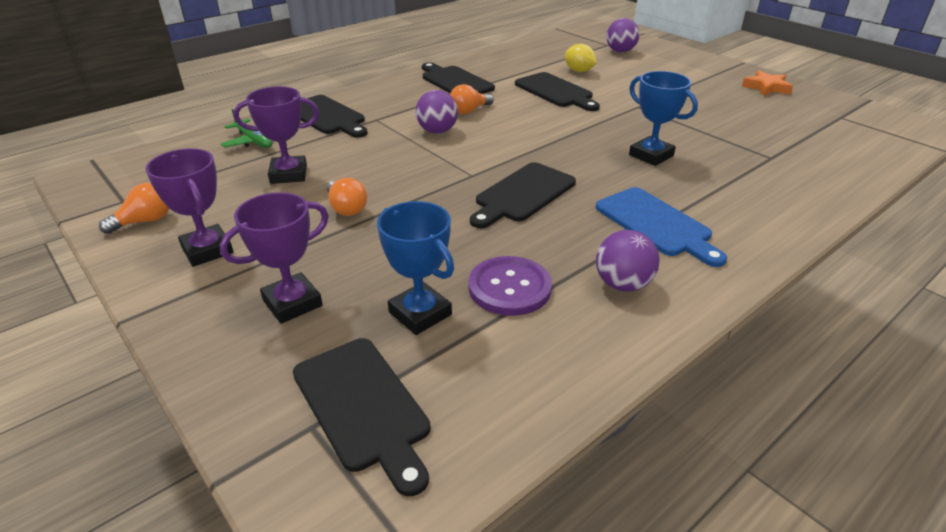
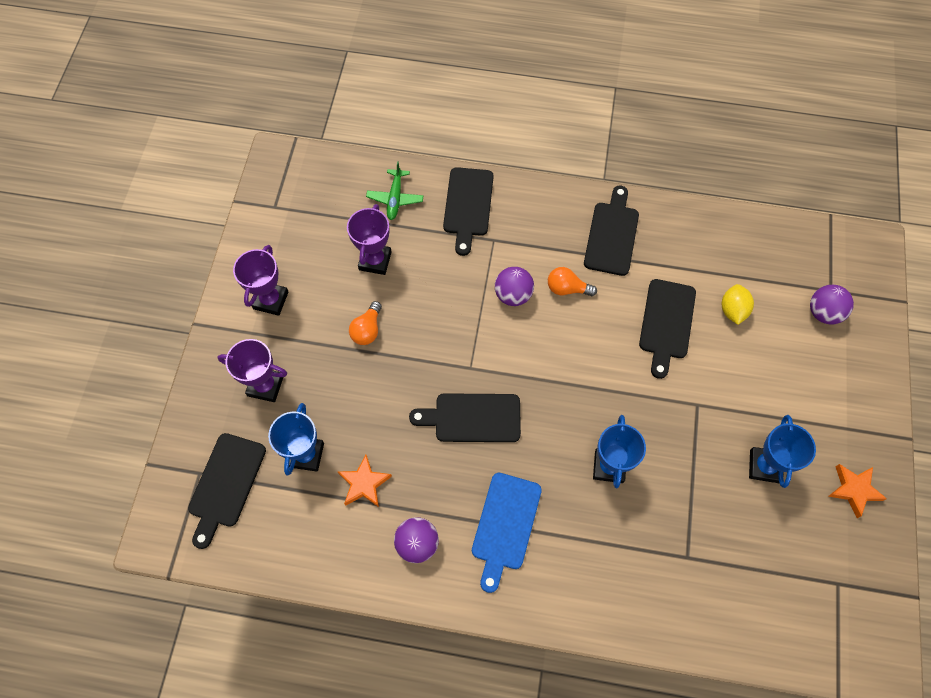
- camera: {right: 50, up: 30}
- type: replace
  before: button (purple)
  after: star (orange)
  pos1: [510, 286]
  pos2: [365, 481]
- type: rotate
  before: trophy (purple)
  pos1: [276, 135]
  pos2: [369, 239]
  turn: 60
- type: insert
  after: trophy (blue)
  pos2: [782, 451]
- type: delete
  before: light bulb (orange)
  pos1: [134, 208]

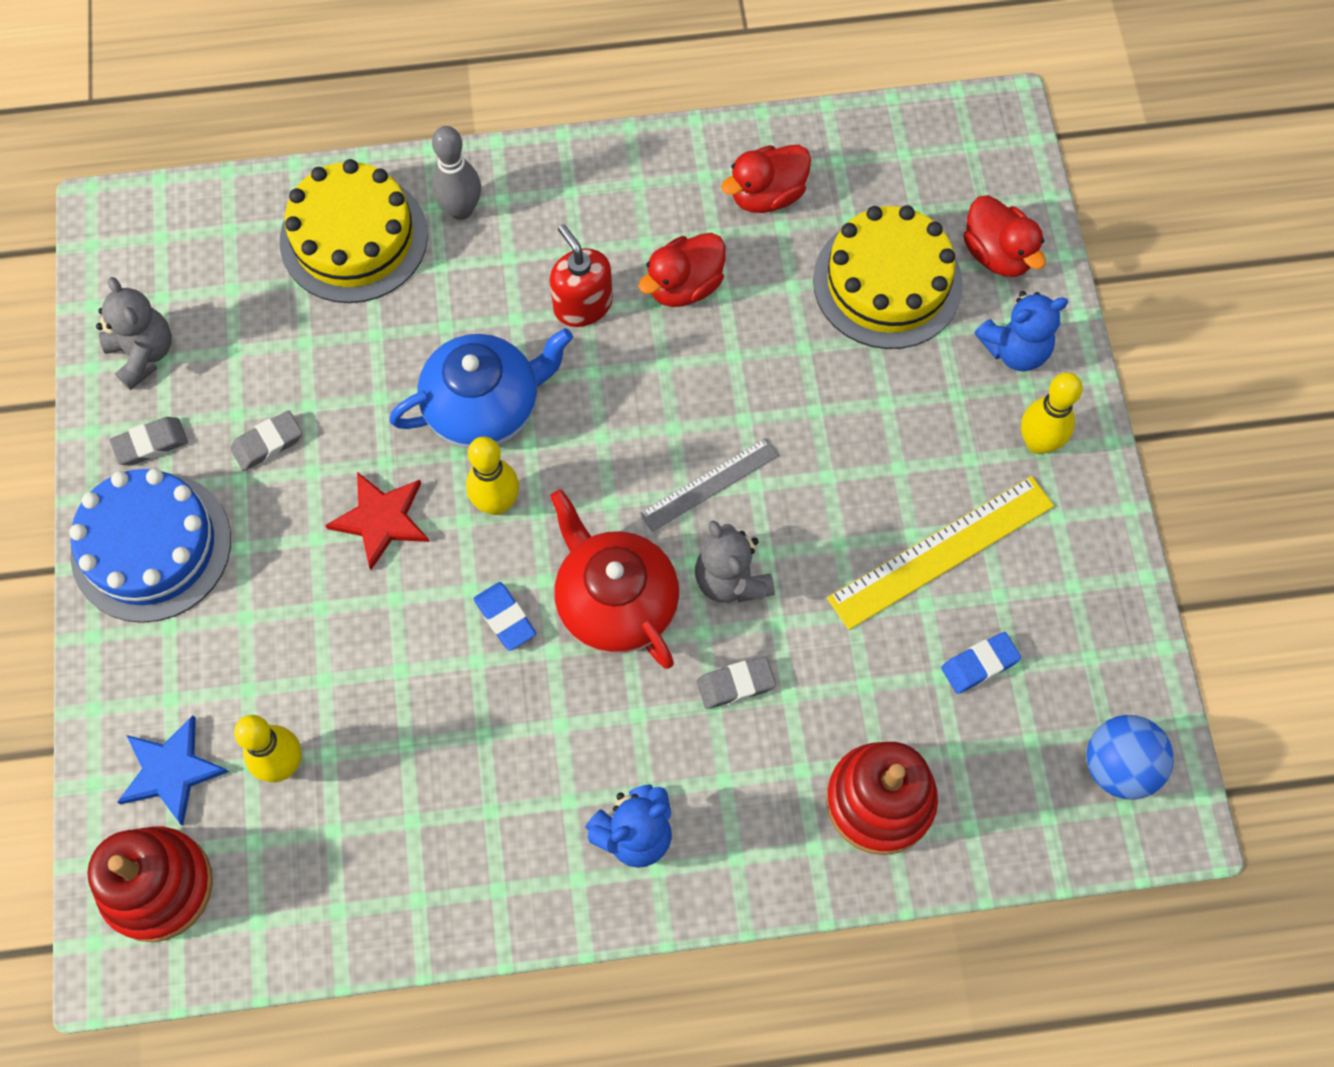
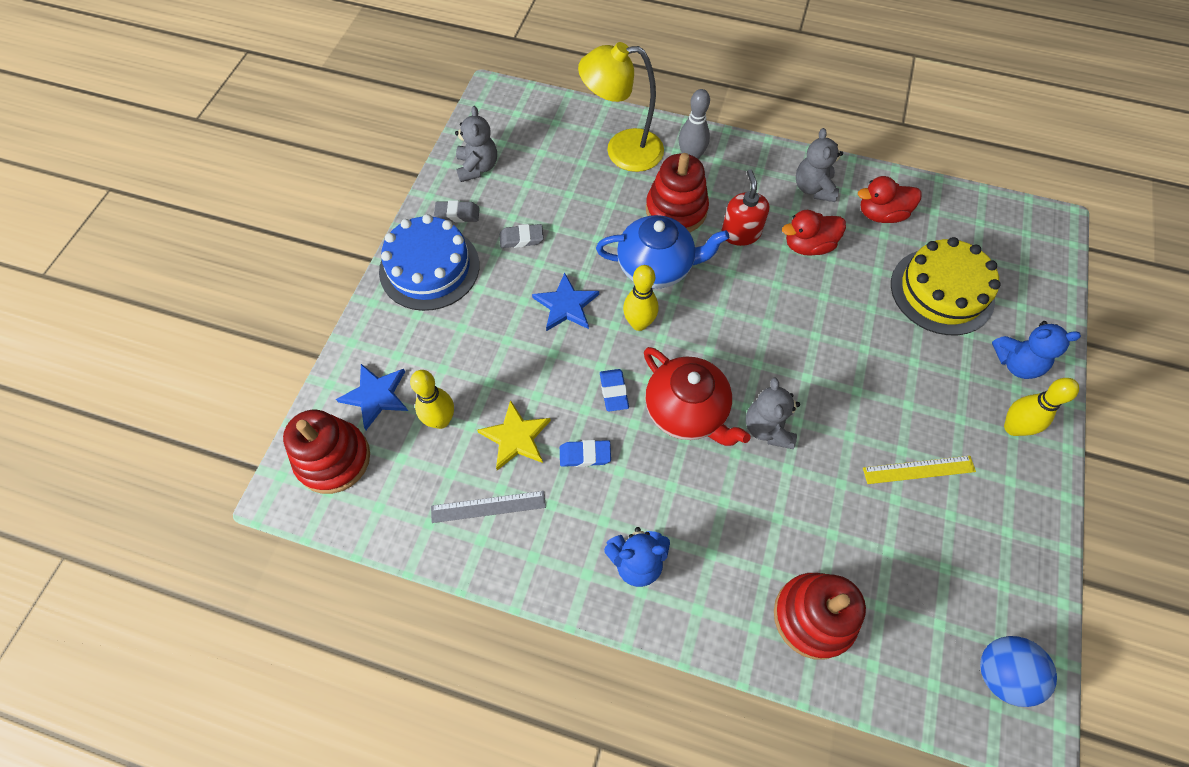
- camera: {right: 25, up: -5}
- type: move
  before: ruler (grey)
  pos1: [709, 485]
  pos2: [488, 507]
- type: insert
  after: star (yellow)
  pos2: [514, 435]
- type: recolor
  before: star (red)
  after: star (blue)
  pos1: [377, 521]
  pos2: [565, 302]
- type: move
  before: eraser (blue)
  pos1: [981, 663]
  pos2: [585, 453]
- type: replace
  before: cake (yellow)
  after: lamp (yellow)
  pos1: [354, 231]
  pos2: [621, 107]
- type: rotate
  before: teapot (red)
  pos1: [614, 579]
  pos2: [697, 396]
  turn: 150
- type: insert
  after: stacking toy (red)
  pos2: [677, 192]
- type: insert
  after: teddy bear (grey)
  pos2: [819, 165]
- type: resize
  before: ruler (yellow)
  pos1: [940, 553]
  pos2: [919, 470]
  scale: 0.62
- type: delete
  before: eraser (grey)
  pos1: [736, 683]
- type: delete
  before: duck (red)
  pos1: [1004, 236]

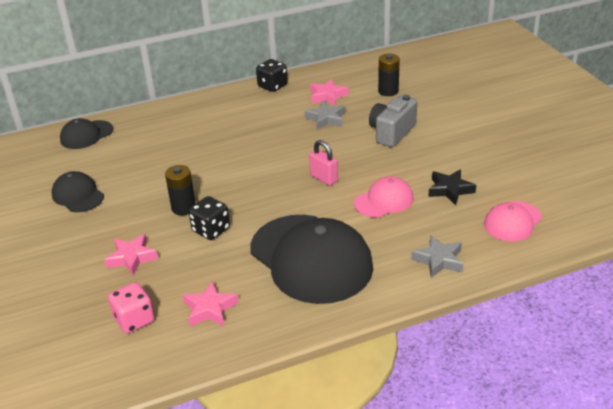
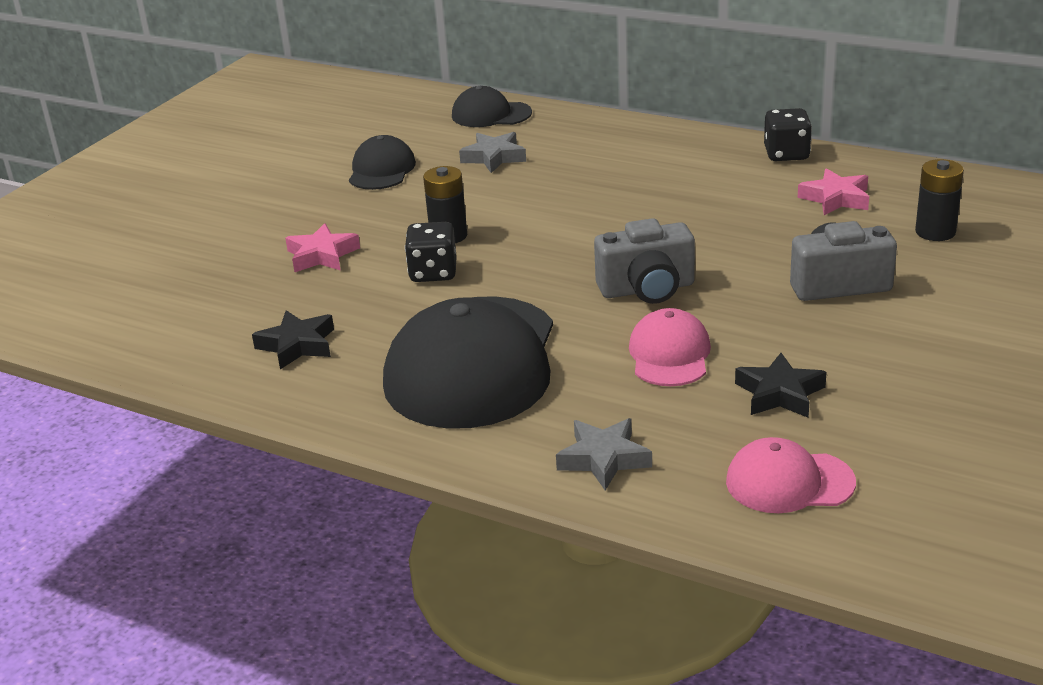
- camera: {right: 50, up: -5}
- type: recolor
  before: star (pink)
  after: star (black)
  pos1: [211, 304]
  pos2: [293, 340]
- type: move
  before: star (grey)
  pos1: [325, 115]
  pos2: [492, 152]
- type: replace
  before: padlock (pink)
  after: camera (grey)
  pos1: [323, 163]
  pos2: [644, 261]
- type: rotate
  before: cap (pink)
  pos1: [383, 197]
  pos2: [670, 347]
  turn: -105
- type: delete
  before: dice (pink)
  pos1: [131, 308]

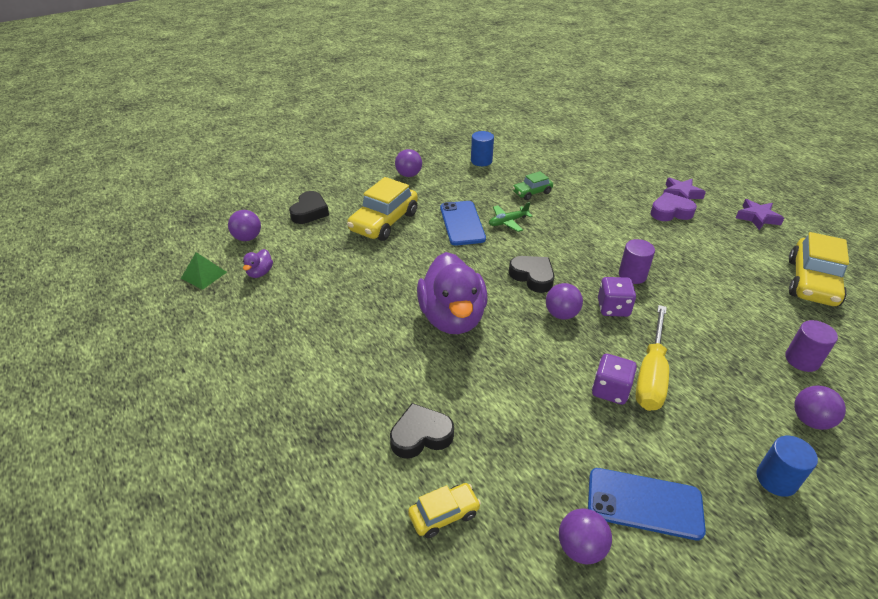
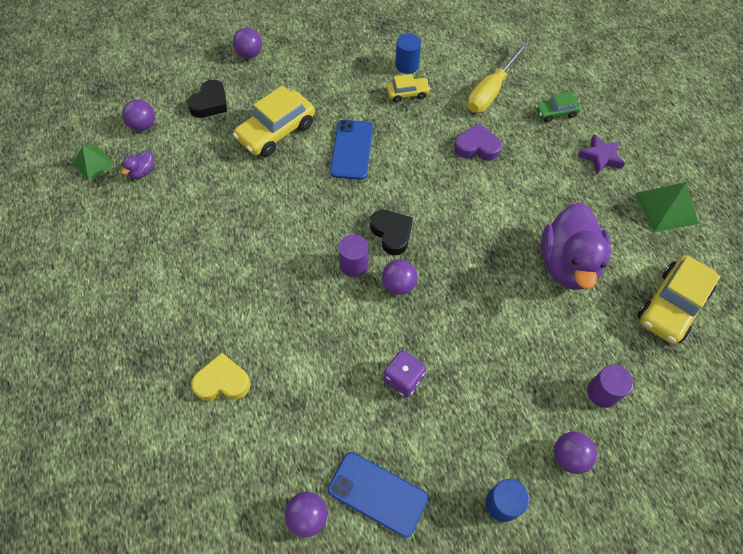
- camera: {right: 15, up: 20}
- type: recolor
  before: heart (black)
  after: heart (yellow)
  pos1: [422, 431]
  pos2: [221, 376]
- type: move
  before: ball (purple)
  pos1: [408, 163]
  pos2: [247, 43]
- type: move
  before: cylinder (purple)
  pos1: [637, 261]
  pos2: [354, 255]
- type: move
  before: car (yellow)
  pos1: [444, 510]
  pos2: [408, 88]
- type: move
  before: heart (purple)
  pos1: [673, 206]
  pos2: [478, 142]
- type: move
  before: screwdriver (yellow)
  pos1: [652, 358]
  pos2: [497, 78]
- type: move
  before: car (green)
  pos1: [532, 185]
  pos2: [558, 107]
- type: move
  before: duck (purple)
  pos1: [452, 293]
  pos2: [576, 246]
- type: replace
  before: star (purple)
  after: pyramid (green)
  pos1: [760, 214]
  pos2: [667, 207]
- type: delete
  before: plane (green)
  pos1: [511, 217]
- type: delete
  before: dice (purple)
  pos1: [617, 297]

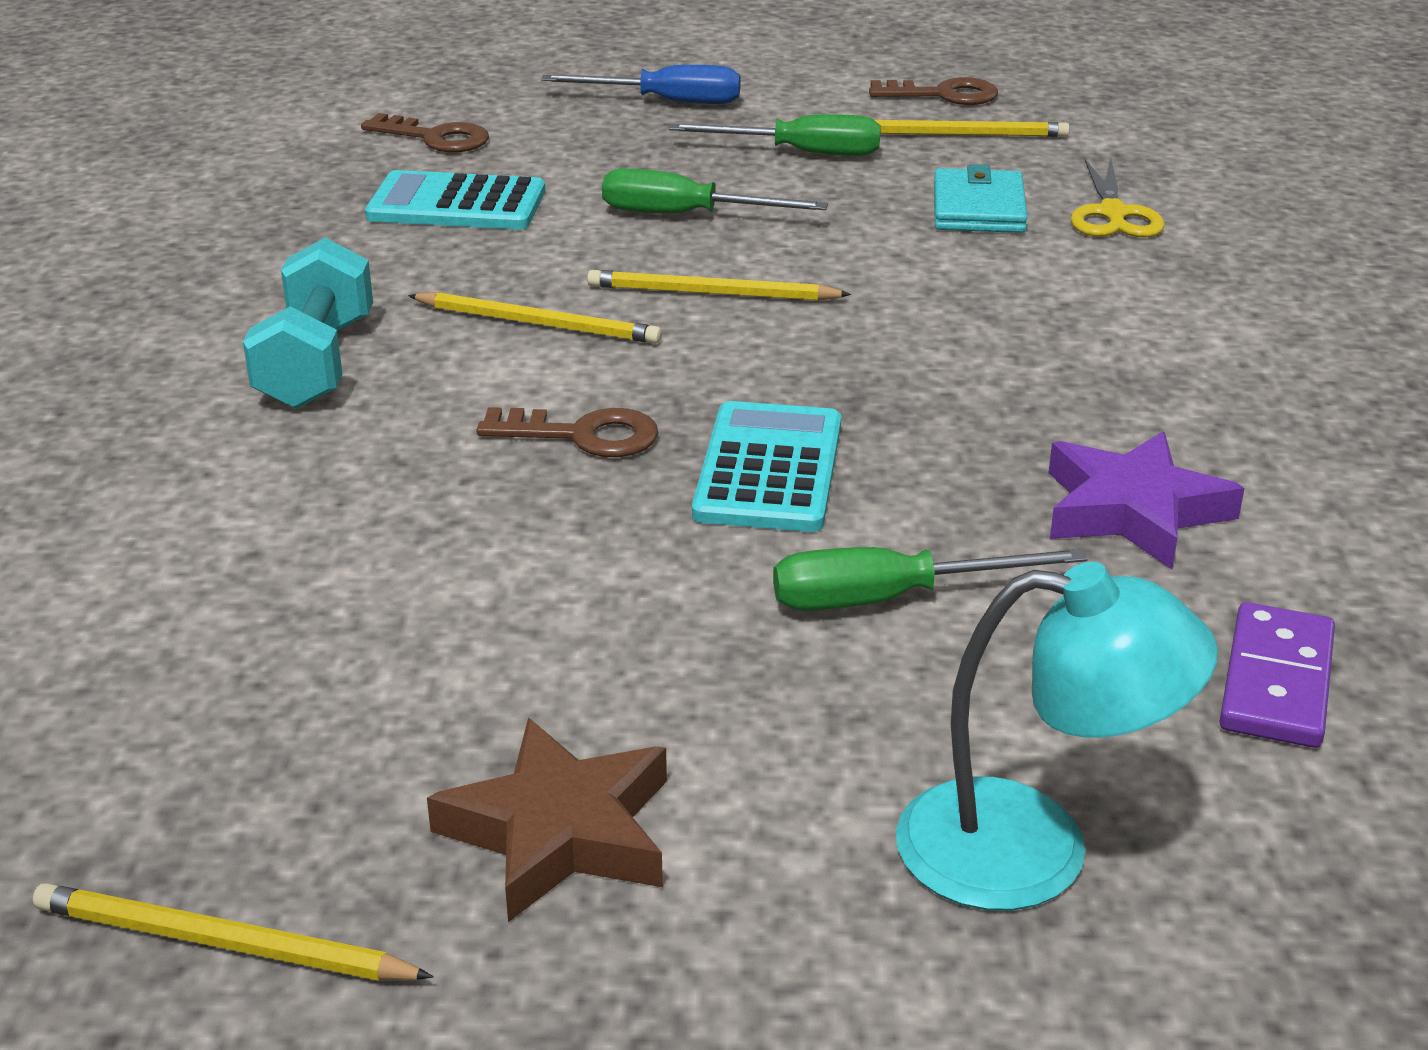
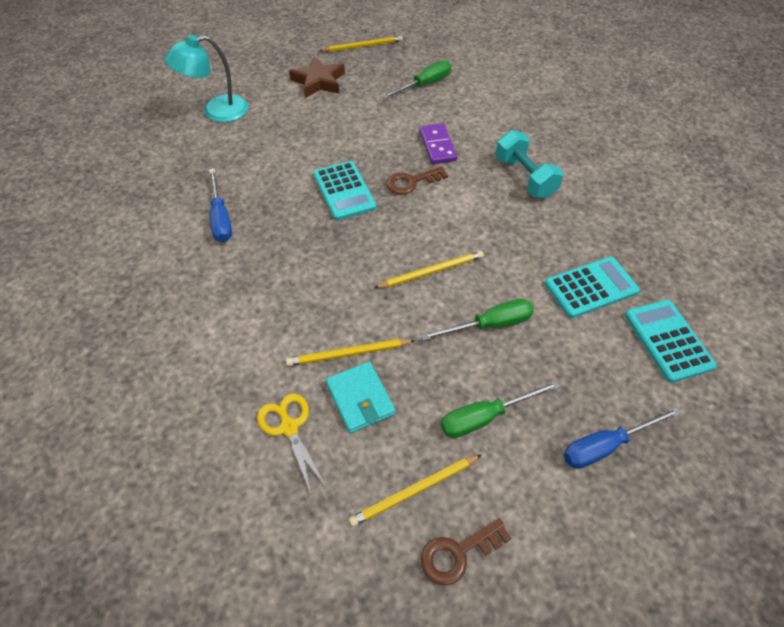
- camera: {right: 150, up: 20}
- type: replace
  before: star (purple)
  after: screwdriver (blue)
  pos1: [1146, 500]
  pos2: [220, 205]
- type: move
  before: pencil (yellow)
  pos1: [535, 318]
  pos2: [350, 352]
- type: move
  before: screwdriver (green)
  pos1: [930, 579]
  pos2: [416, 80]
- type: move
  before: domino (purple)
  pos1: [1277, 675]
  pos2: [438, 143]
- type: replace
  before: key (brown)
  after: calculator (turquoise)
  pos1: [425, 133]
  pos2: [671, 341]

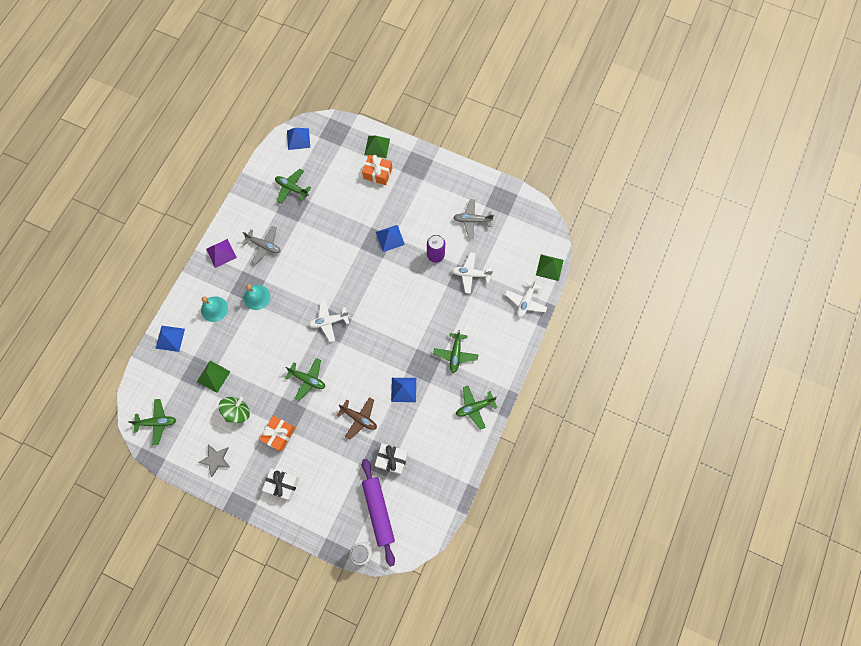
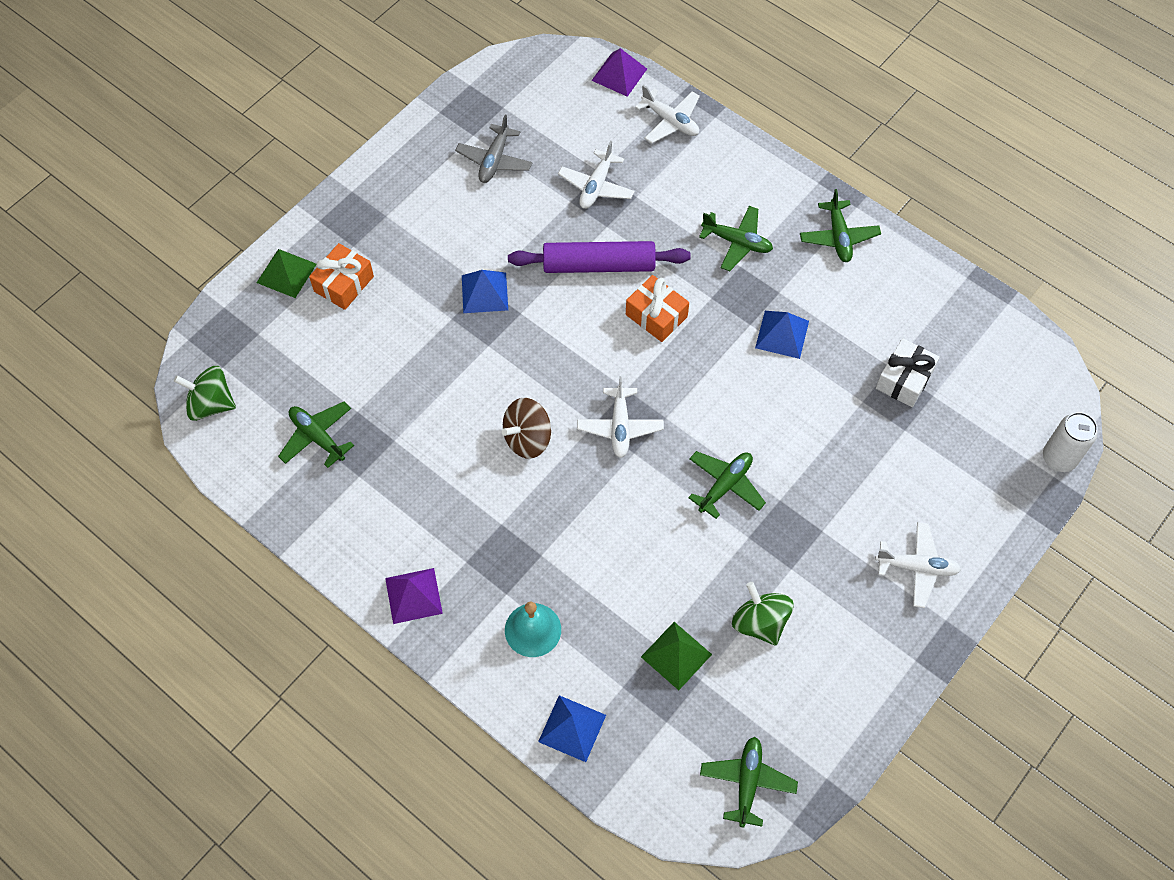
- camera: {right: -75, up: -10}
- type: replace
  before: pyramid (blue)
  after: spinning top (green)
  pos1: [298, 139]
  pos2: [205, 393]
- type: rotate
  before: plane (green)
  pos1: [293, 186]
  pos2: [316, 435]
  turn: 90
- type: insert
  after: spinning top (brown)
  pos2: [526, 428]
- type: move
  before: rolling pin (purple)
  pos1: [378, 513]
  pos2: [599, 257]
- type: recolor
  before: pyramid (green)
  after: pyramid (purple)
  pos1: [550, 267]
  pos2: [619, 72]
- type: move
  before: gift (orange)
  pos1: [277, 434]
  pos2: [657, 308]
- type: replace
  before: gift (white)
  after: plane (white)
  pos1: [280, 484]
  pos2: [918, 565]
- type: delete
  before: star (grey)
  pos1: [214, 461]
- type: delete
  before: plane (grey)
  pos1: [261, 245]
- type: delete
  before: bell (turquoise)
  pos1: [257, 297]
- type: delete
  before: plane (brown)
  pos1: [357, 418]
- type: delete
  before: can (purple)
  pos1: [436, 248]

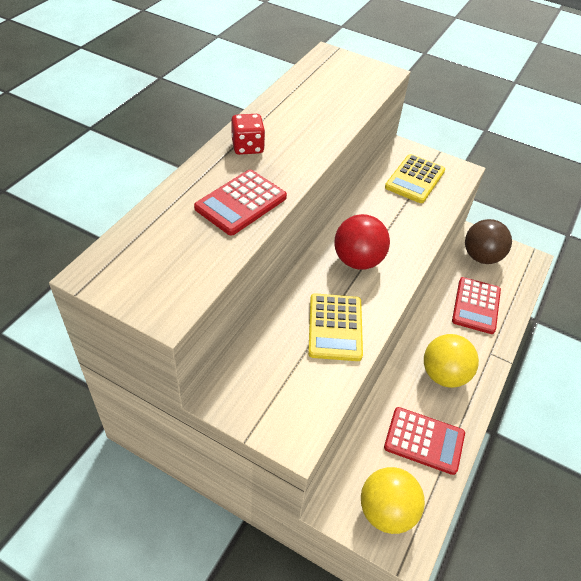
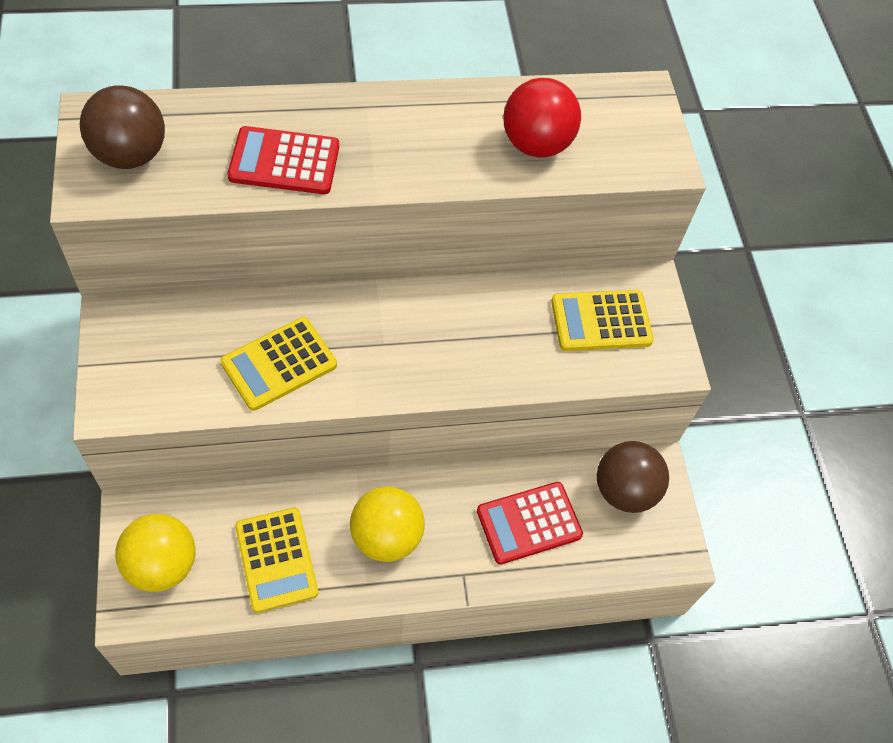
- camera: {right: 50, up: 10}
- type: insert
  after: ball (brown)
  pos2: [122, 127]
- type: recolor
  before: calculator (red)
  after: calculator (yellow)
  pos1: [424, 441]
  pos2: [276, 560]
- type: move
  before: ball (red)
  pos1: [362, 242]
  pos2: [542, 118]
- type: delete
  before: dice (red)
  pos1: [248, 134]

